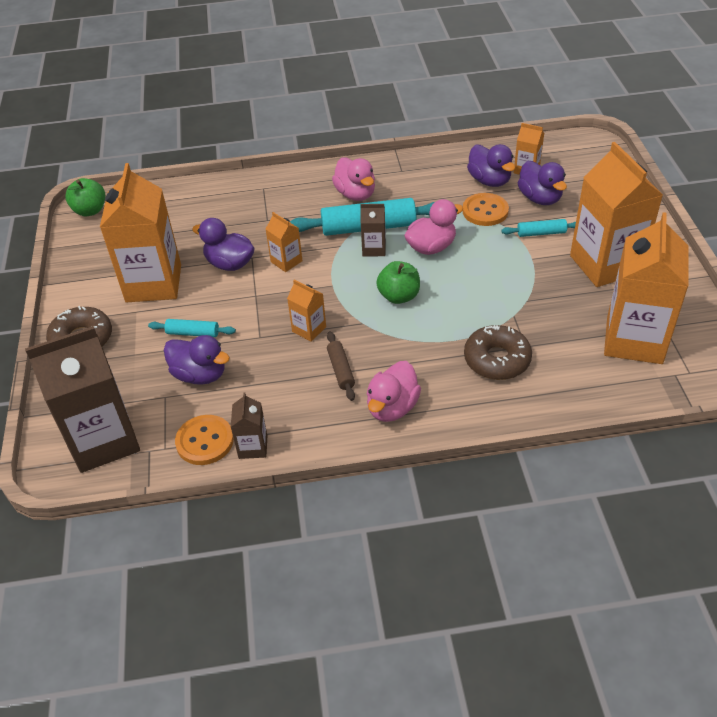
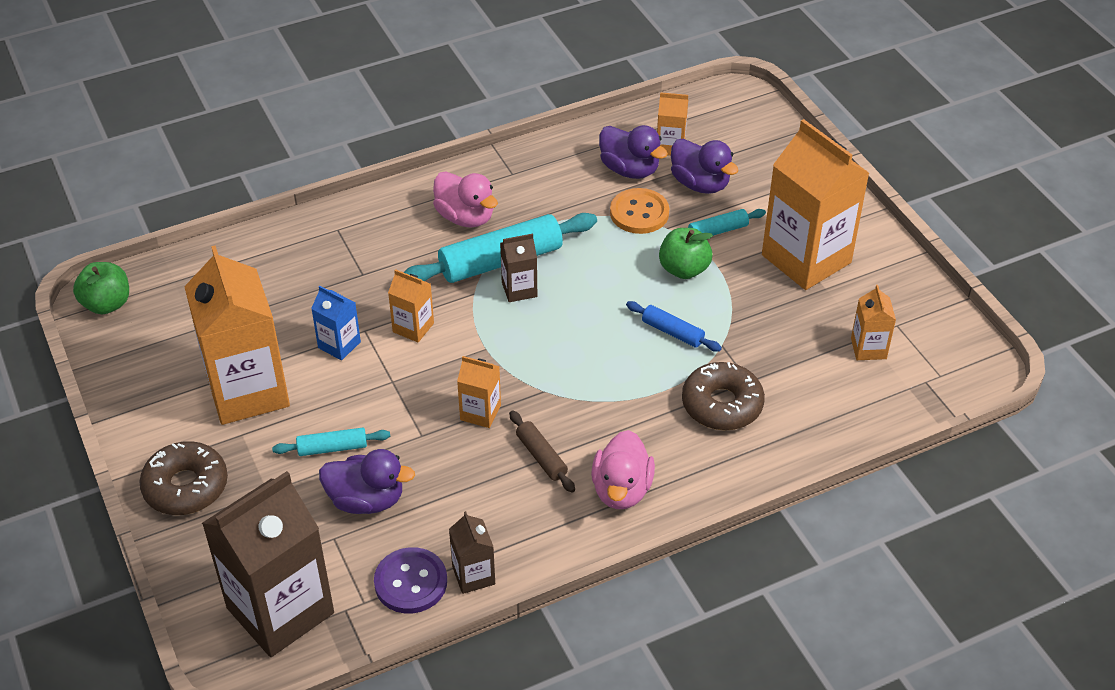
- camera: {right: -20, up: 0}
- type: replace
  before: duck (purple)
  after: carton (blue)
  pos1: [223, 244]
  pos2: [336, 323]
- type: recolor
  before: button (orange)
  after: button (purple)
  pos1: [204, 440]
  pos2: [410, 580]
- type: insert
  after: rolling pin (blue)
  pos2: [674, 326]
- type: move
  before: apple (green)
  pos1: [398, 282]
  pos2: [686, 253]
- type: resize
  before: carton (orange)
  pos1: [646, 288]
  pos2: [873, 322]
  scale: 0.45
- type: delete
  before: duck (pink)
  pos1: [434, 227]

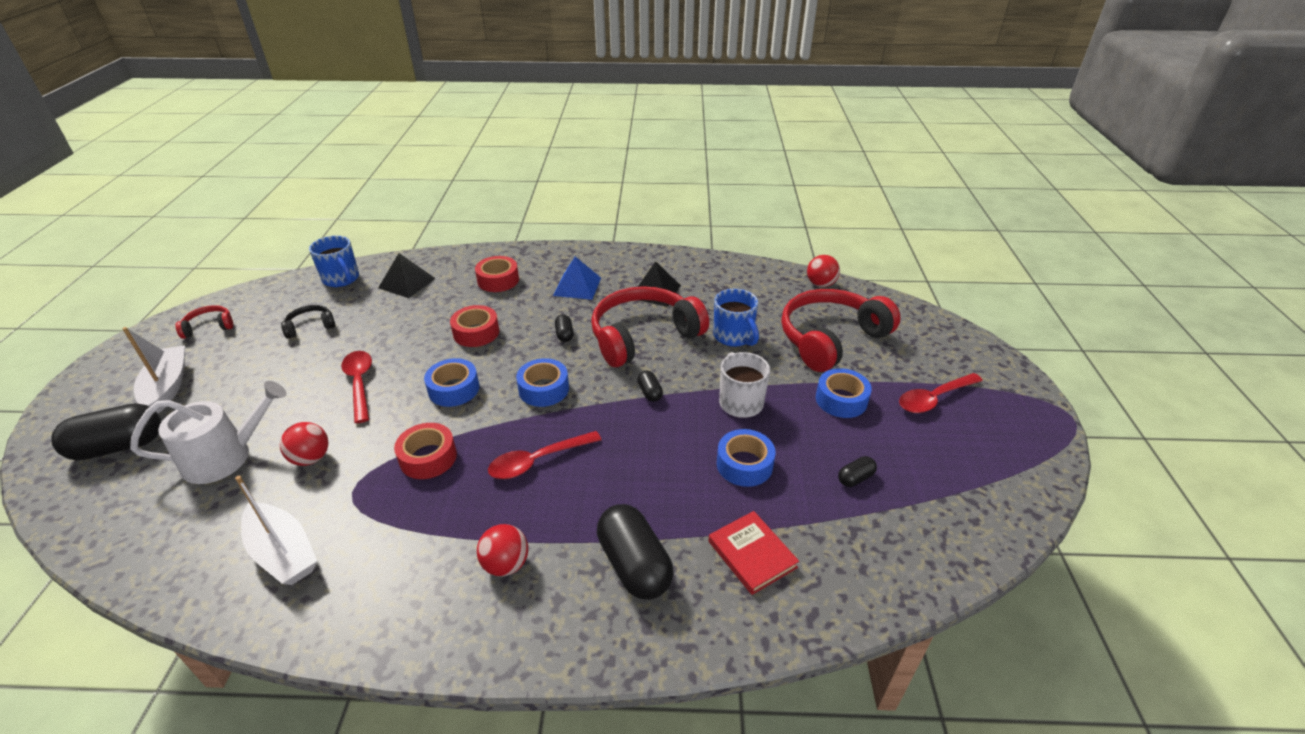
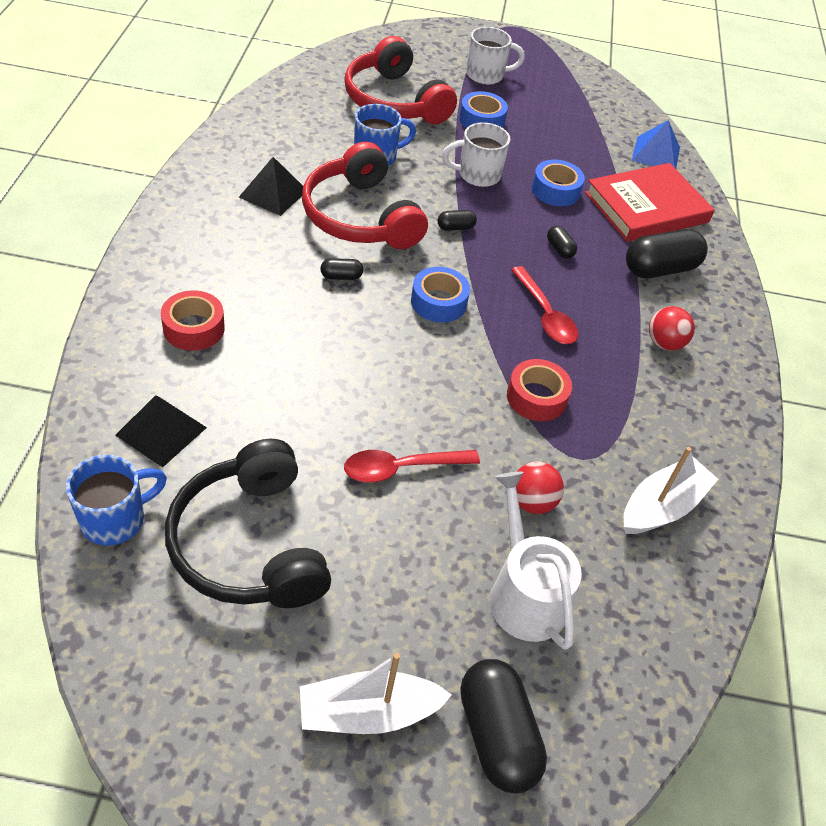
- camera: {right: -90, up: 10}
- type: resize
  before: headphones (black)
  pos1: [308, 322]
  pos2: [248, 523]
  scale: 2.26
- type: replace
  before: spoon (red)
  after: mug (white)
  pos1: [941, 393]
  pos2: [495, 56]
- type: move
  before: capsule (black)
  pos1: [857, 471]
  pos2: [562, 242]
- type: resize
  before: book (red)
  pos1: [754, 553]
  pos2: [650, 202]
  scale: 1.79
- type: move
  before: pyramid (blue)
  pos1: [577, 278]
  pos2: [656, 144]
- type: delete
  before: headphones (red)
  pos1: [204, 322]
- type: delete
  before: tape (blue)
  pos1: [451, 382]
- type: delete
  before: tape (red)
  pos1: [474, 326]
- type: delete
  before: ball (red)
  pos1: [823, 271]

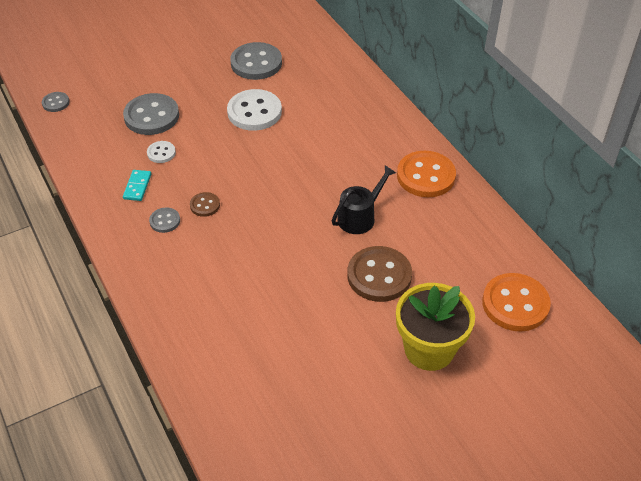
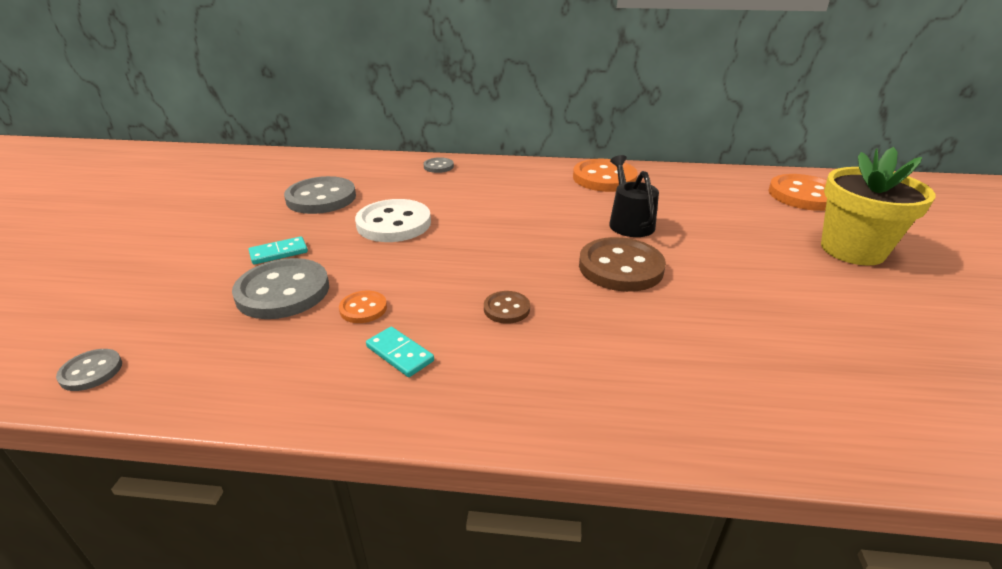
- camera: {right: -55, up: -15}
- type: insert
  after: domino (turquoise)
  pos2: [278, 250]
- type: recolor
  before: button (white)
  after: button (orange)
  pos1: [161, 152]
  pos2: [363, 307]
- type: move
  before: button (grey)
  pos1: [164, 220]
  pos2: [438, 165]
- type: move
  before: button (brown)
  pos1: [379, 274]
  pos2: [622, 264]

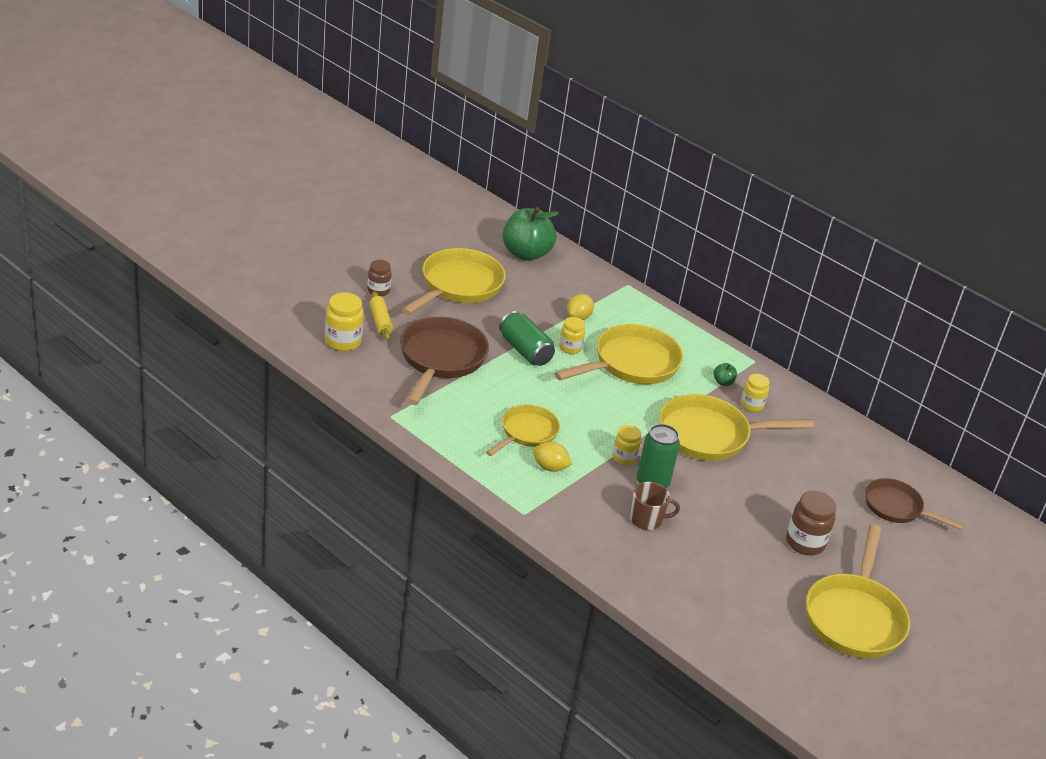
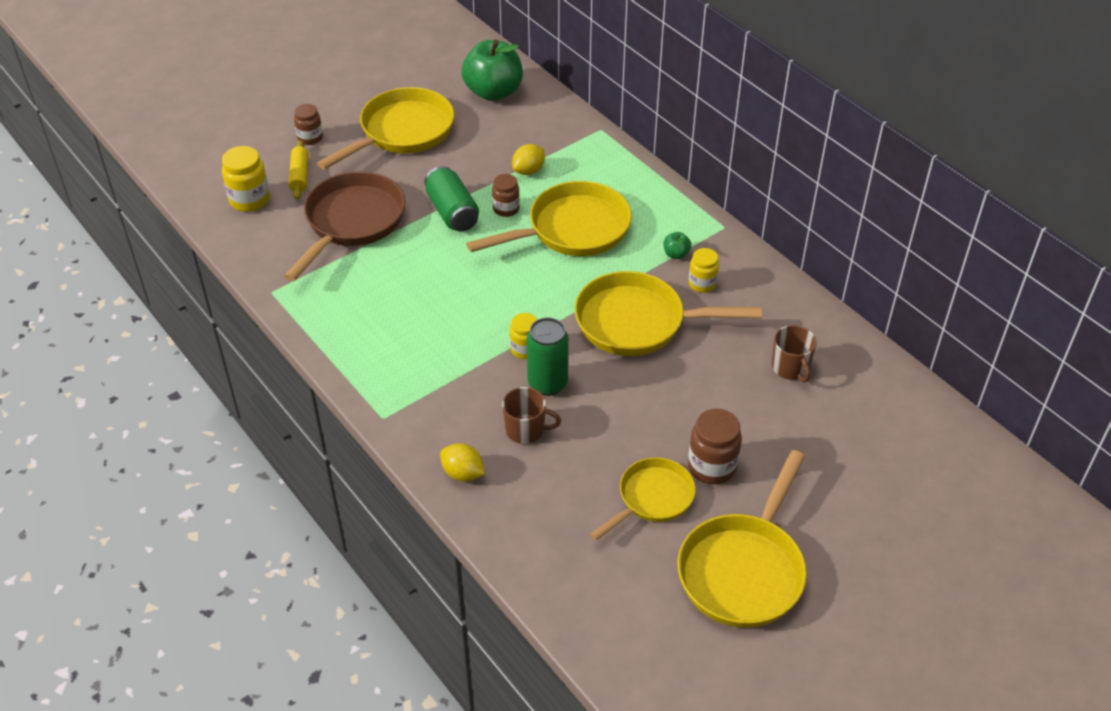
- camera: {right: 15, up: 10}
- type: move
  before: lemon (yellow)
  pos1: [552, 457]
  pos2: [462, 462]
- type: recolor
  before: jar (yellow)
  after: jar (brown)
  pos1: [572, 335]
  pos2: [506, 195]
- type: move
  before: pan (yellow)
  pos1: [523, 430]
  pos2: [643, 499]
- type: insert
  after: mug (brown)
  pos2: [794, 354]
- type: delete
  before: pan (brown)
  pos1: [914, 504]

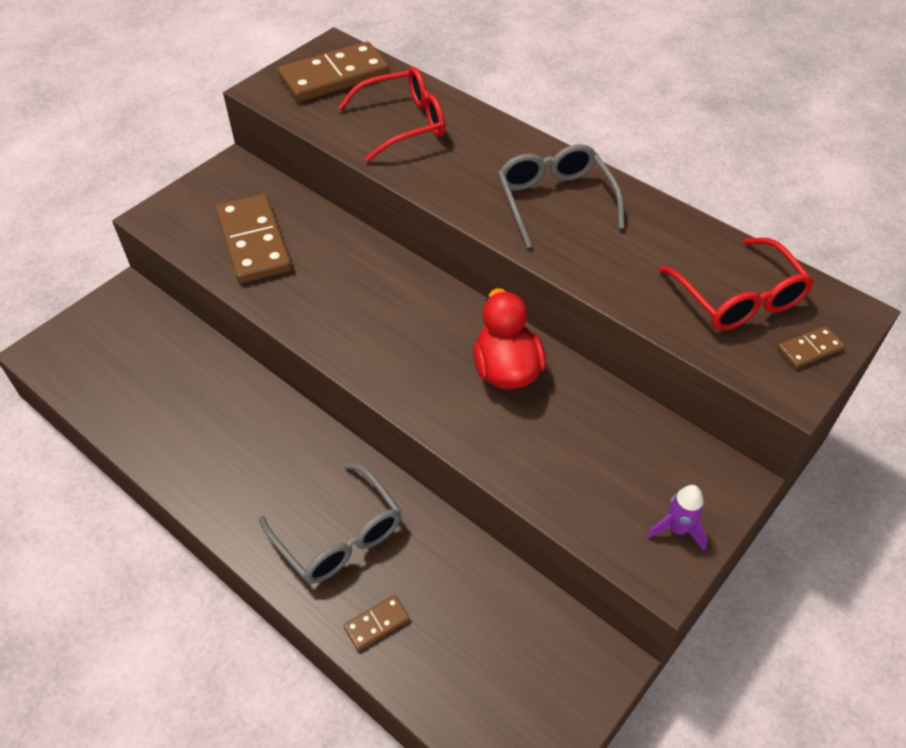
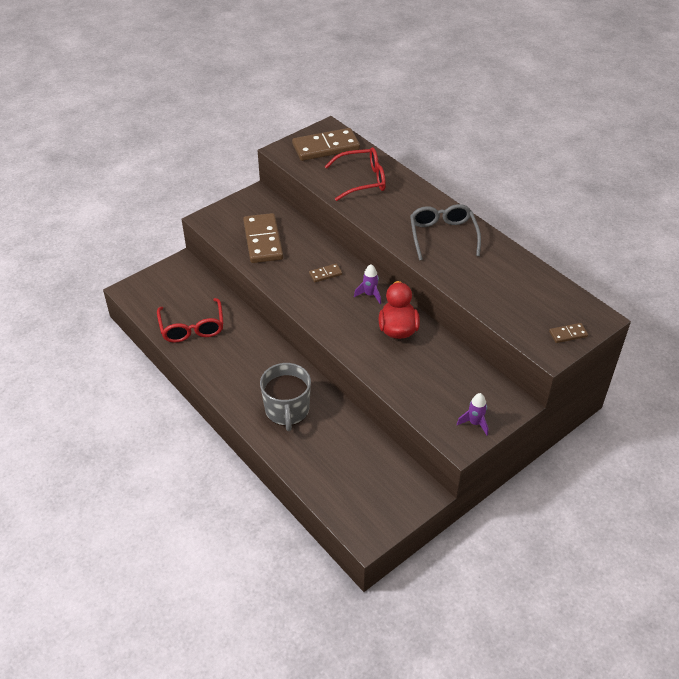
- camera: {right: 10, up: -5}
- type: move
  before: glasses (red)
  pos1: [736, 284]
  pos2: [190, 320]
- type: replace
  before: glasses (grey)
  after: mug (grey)
  pos1: [330, 523]
  pos2: [285, 397]
- type: move
  before: domino (brown)
  pos1: [376, 623]
  pos2: [325, 272]
- type: insert
  after: rocket (purple)
  pos2: [367, 284]

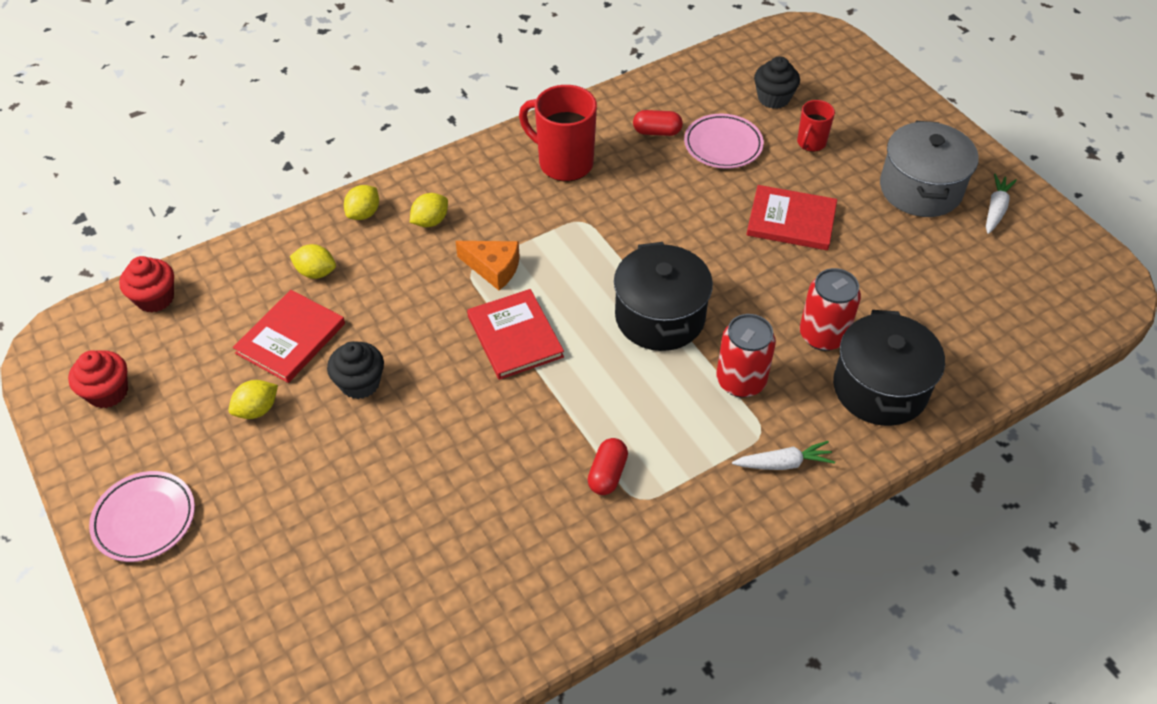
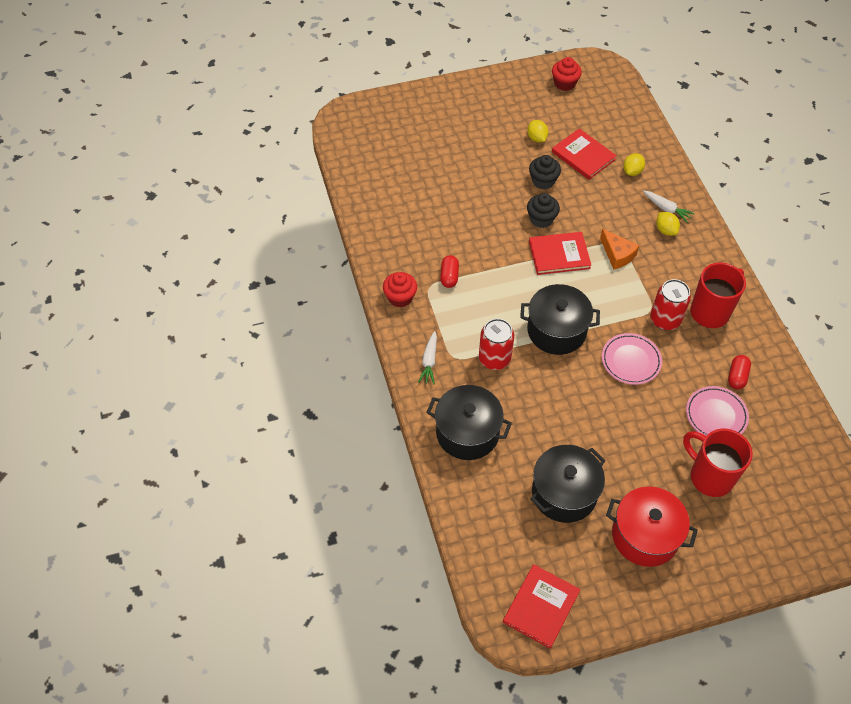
- camera: {right: 105, up: 5}
- type: move
  before: cupcake (red)
  pos1: [146, 284]
  pos2: [400, 290]
- type: rotate
  before: capsule (red)
  pos1: [608, 466]
  pos2: [449, 271]
  turn: 60
- type: move
  before: book (red)
  pos1: [791, 217]
  pos2: [541, 607]
- type: move
  before: cupcake (black)
  pos1: [777, 82]
  pos2: [543, 210]
- type: insert
  after: pot (black)
  pos2: [568, 484]
- type: rotate
  before: cheese (orange)
  pos1: [488, 265]
  pos2: [620, 249]
  turn: -75
- type: move
  before: plate (pink)
  pos1: [142, 516]
  pos2: [632, 359]
- type: recolor
  before: pot (grey)
  after: pot (red)
  pos1: [929, 169]
  pos2: [652, 526]
- type: move
  before: carrot (white)
  pos1: [1001, 204]
  pos2: [669, 207]
- type: move
  before: can (red)
  pos1: [830, 309]
  pos2: [670, 304]
- type: resize
  before: mug (red)
  pos1: [816, 126]
  pos2: [718, 463]
  scale: 1.82
- type: delete
  before: lemon (yellow)
  pos1: [361, 202]

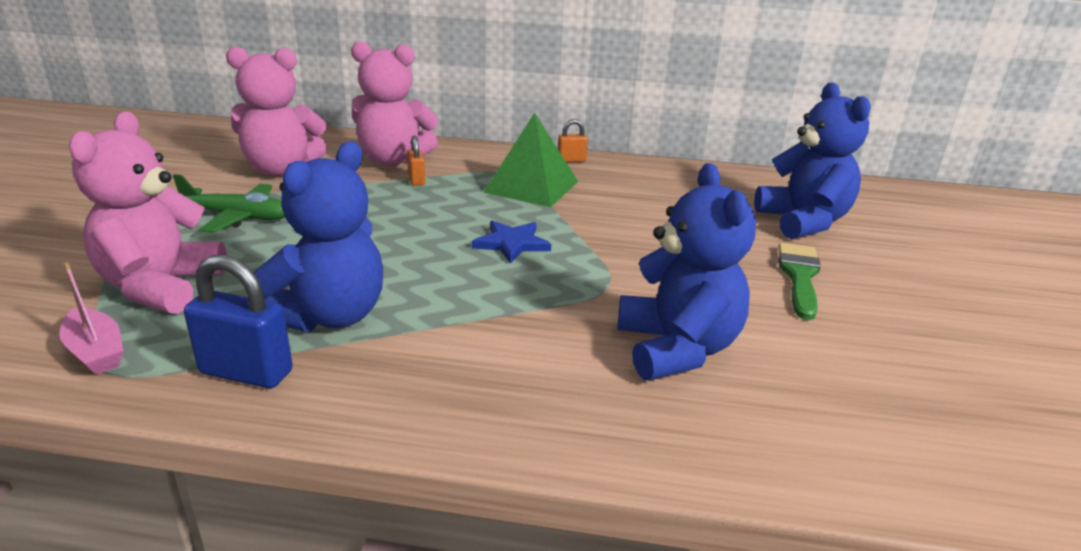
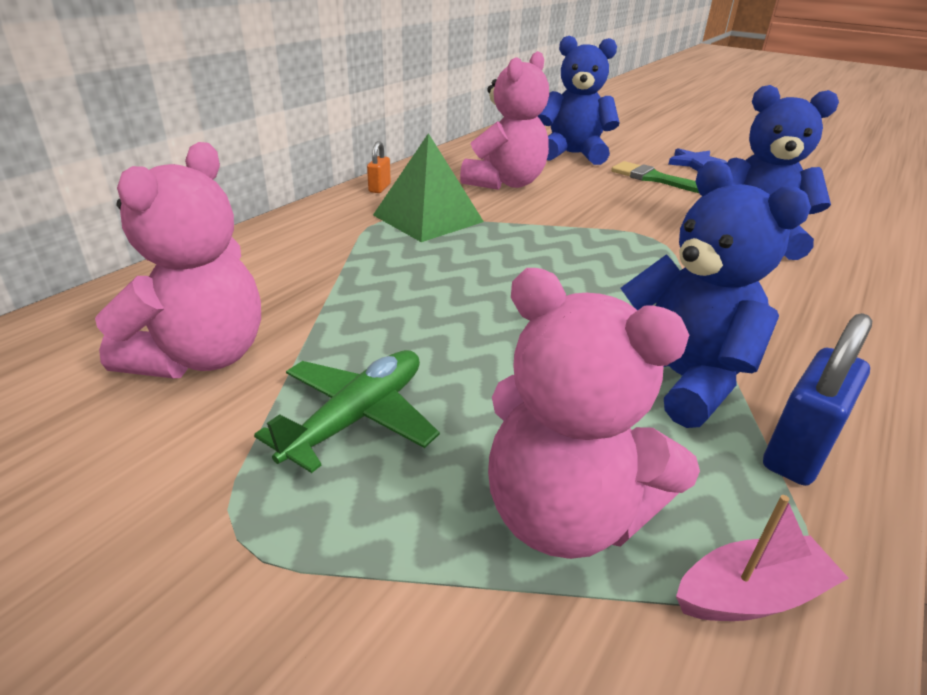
- camera: {right: -65, up: 5}
- type: move
  before: teddy bear (pink)
  pos1: [394, 103]
  pos2: [504, 120]
- type: move
  before: star (blue)
  pos1: [511, 242]
  pos2: [698, 159]
- type: delete
  before: padlock (orange)
  pos1: [416, 160]

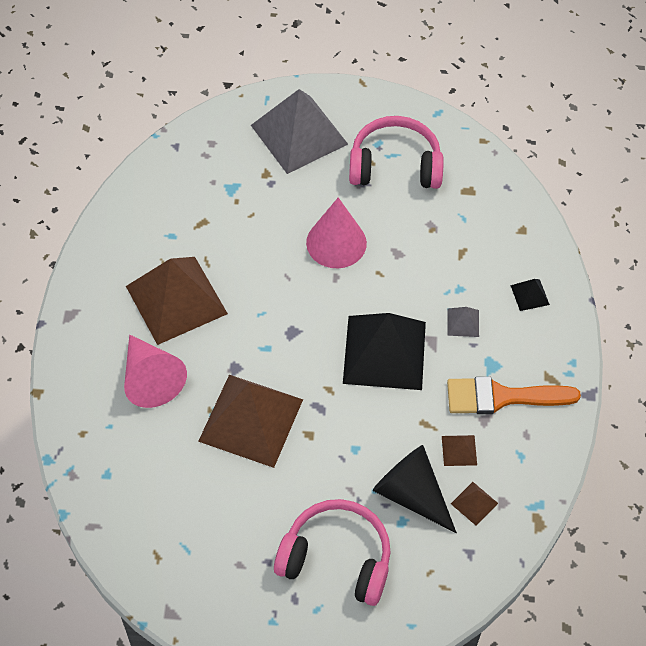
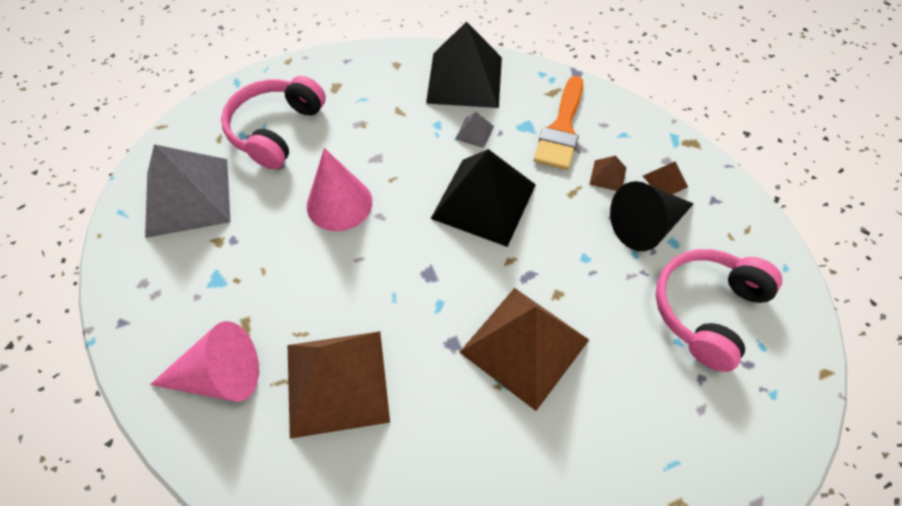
- camera: {right: -70, up: 0}
- type: move
  before: cone (pink)
  pos1: [155, 371]
  pos2: [204, 361]
- type: resize
  before: pyramid (black)
  pos1: [530, 295]
  pos2: [464, 64]
  scale: 2.46

